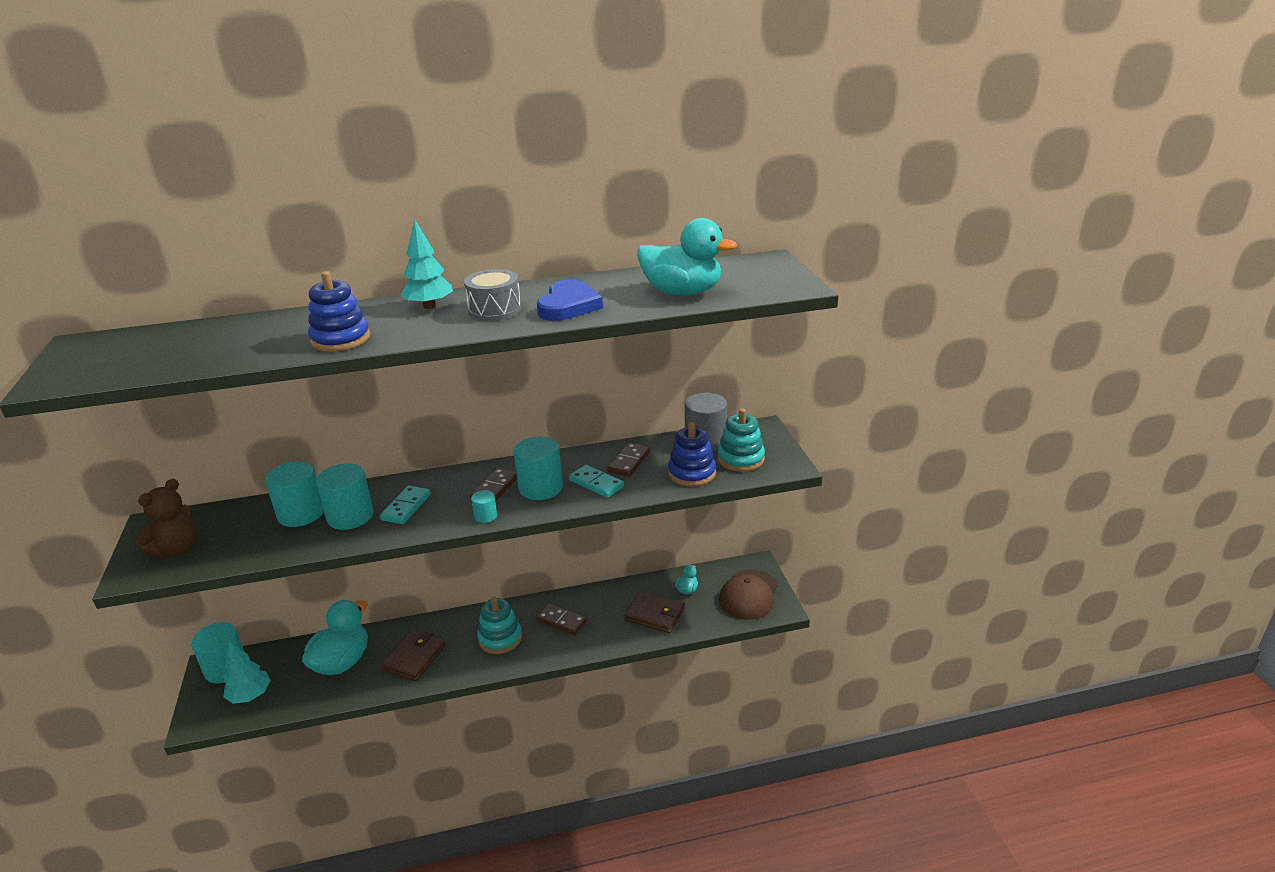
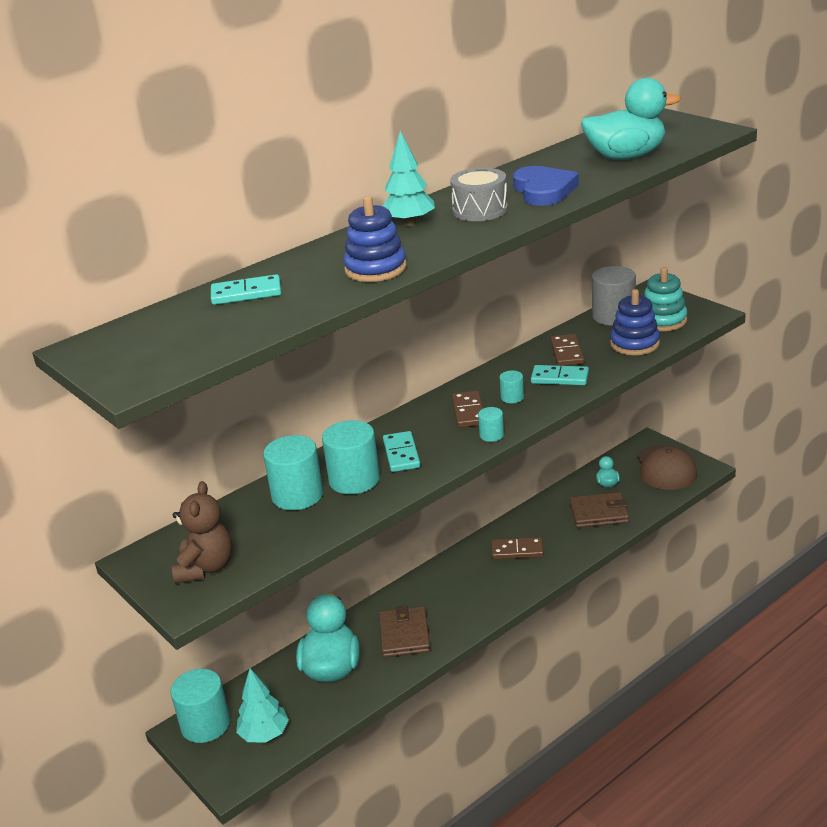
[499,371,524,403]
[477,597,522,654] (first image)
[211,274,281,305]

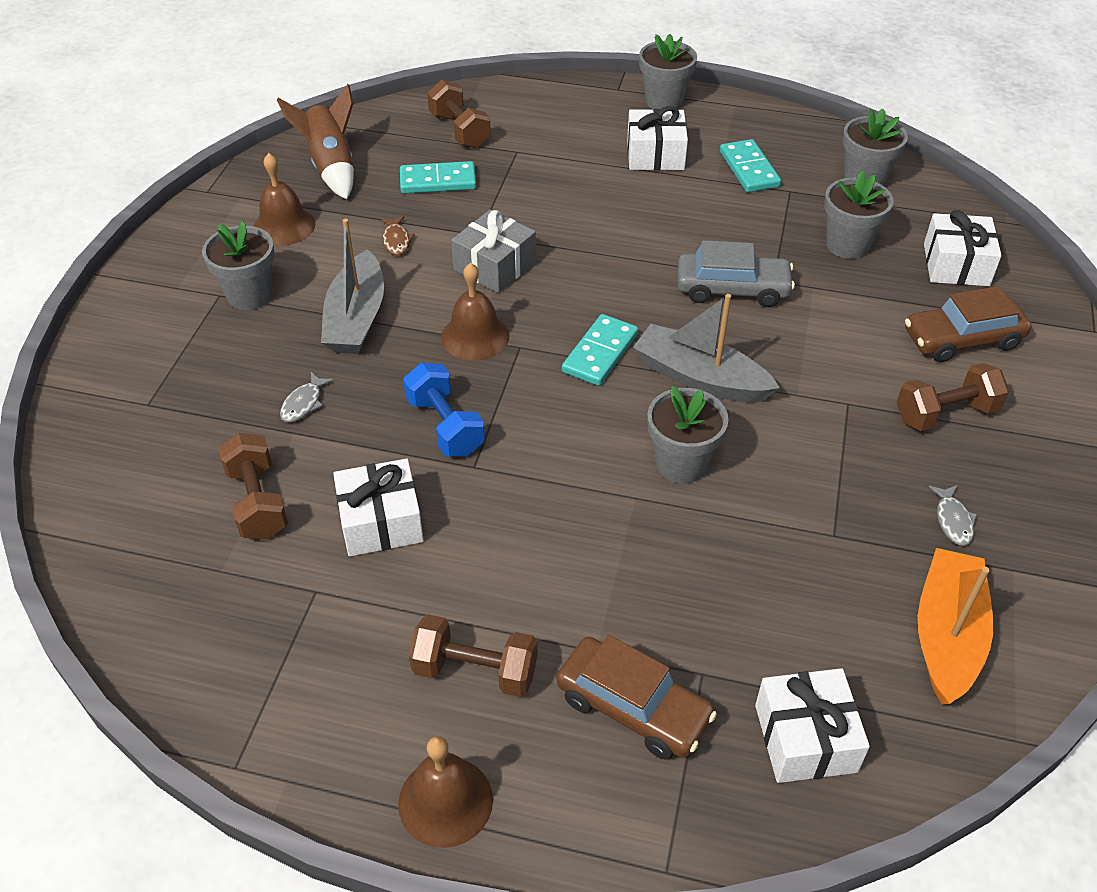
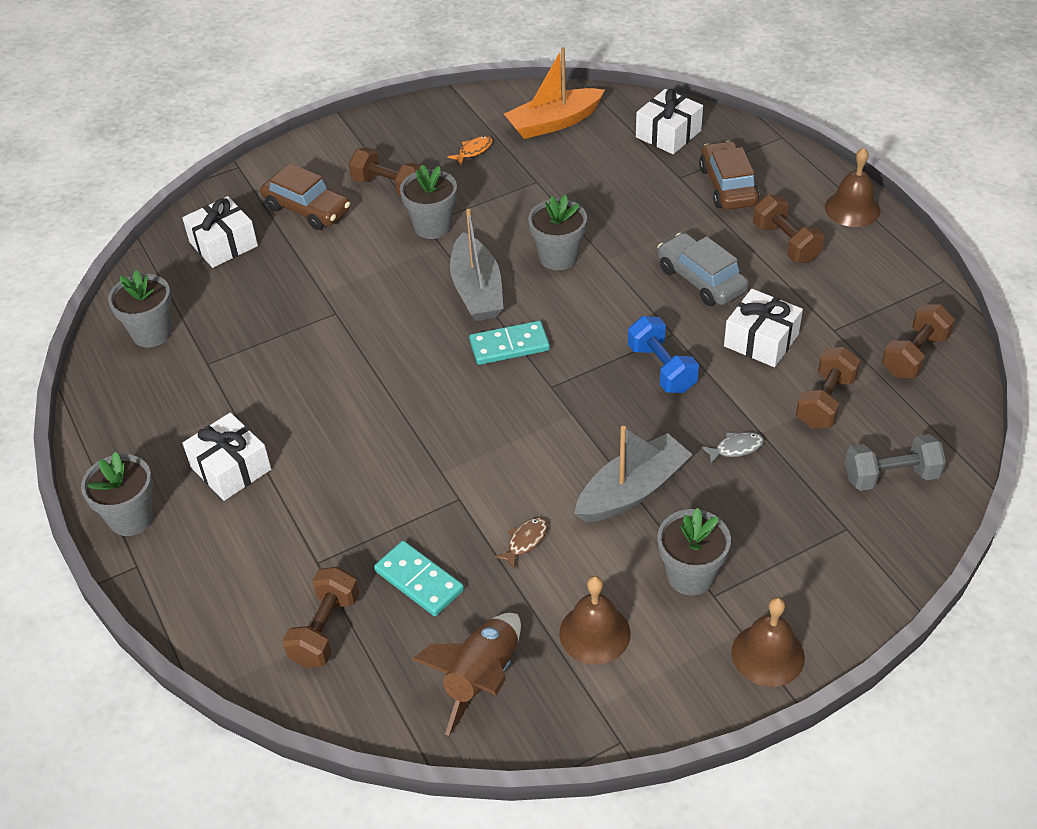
[720,139,781,192] (first image)
[400,165,457,239]
[451,210,536,293] (first image)
[657,233,749,306]
[731,597,805,687]
[628,316,699,393]
[448,136,493,165]
[882,304,955,378]
[845,434,946,491]

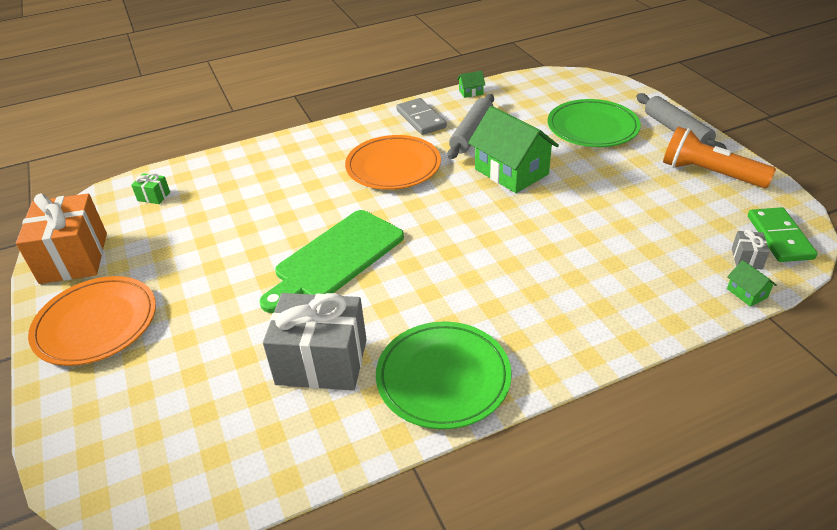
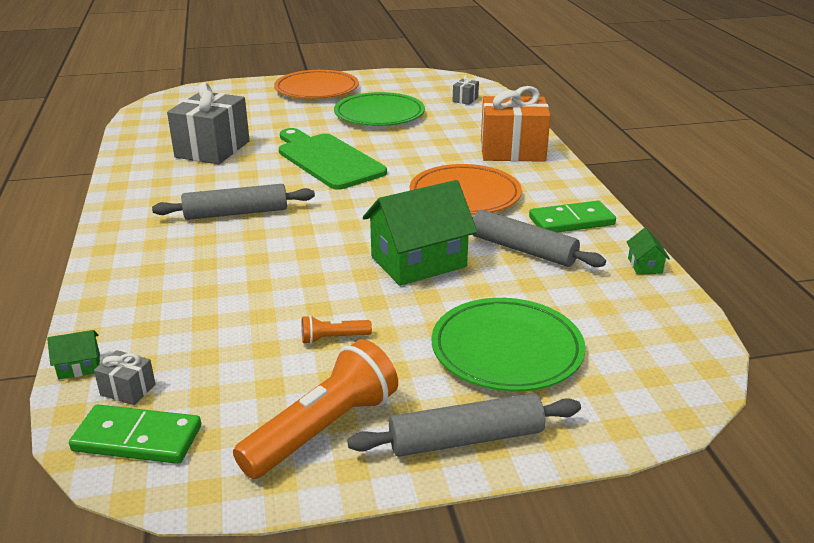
[529,201,616,233]
[453,75,479,105]
[481,86,551,162]
[334,92,425,126]
[152,184,315,220]
[301,315,372,344]

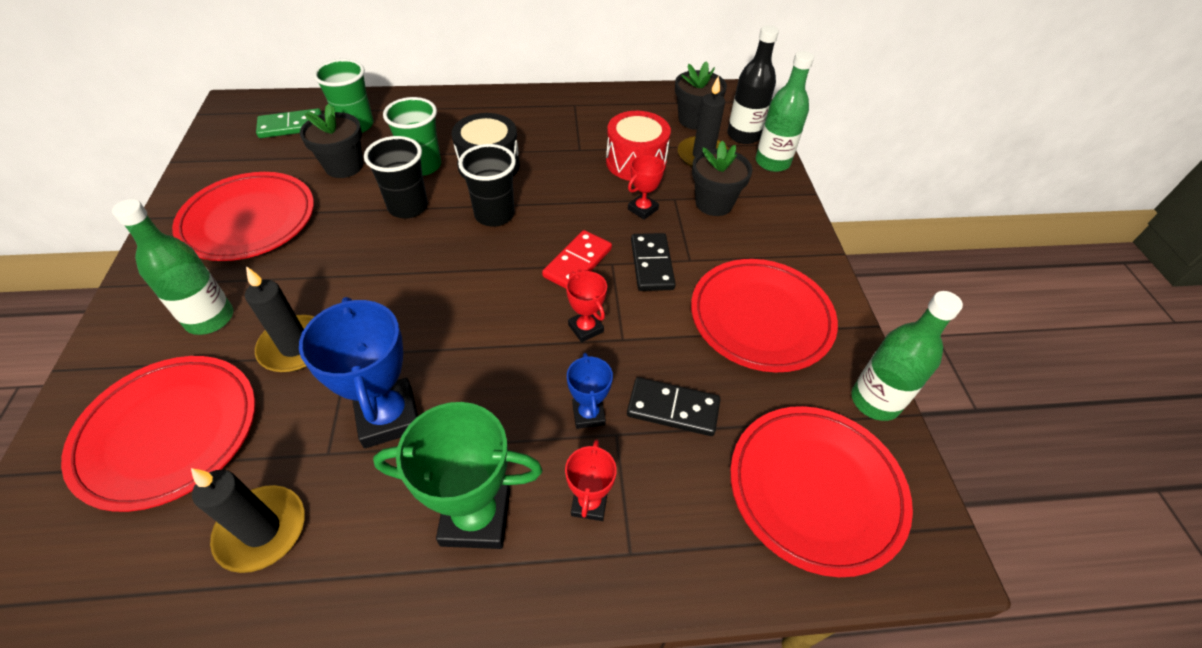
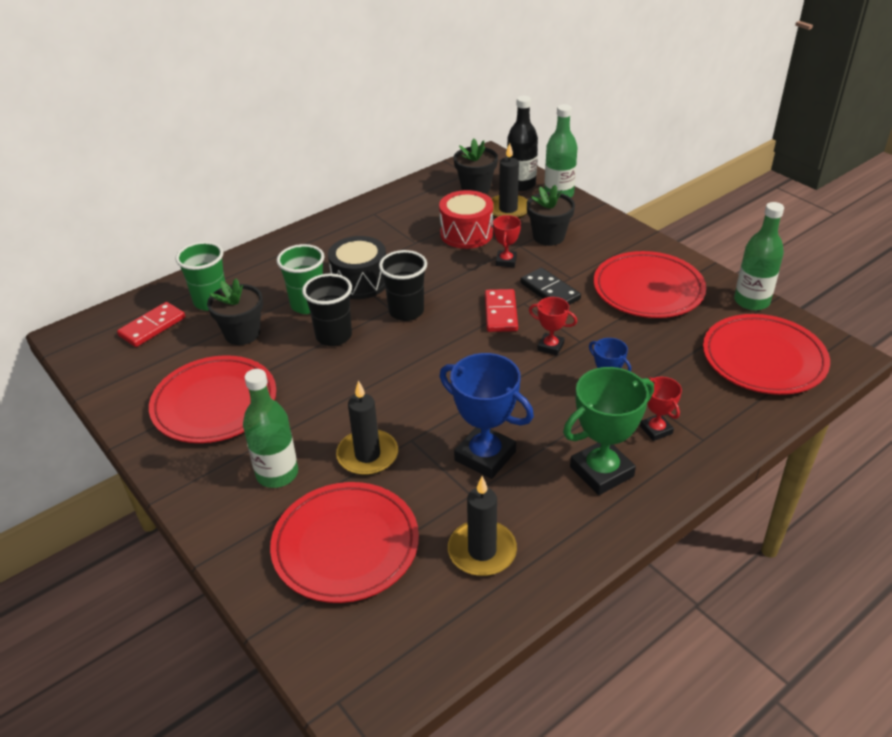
[117,302,185,347]
[627,377,721,436] (first image)

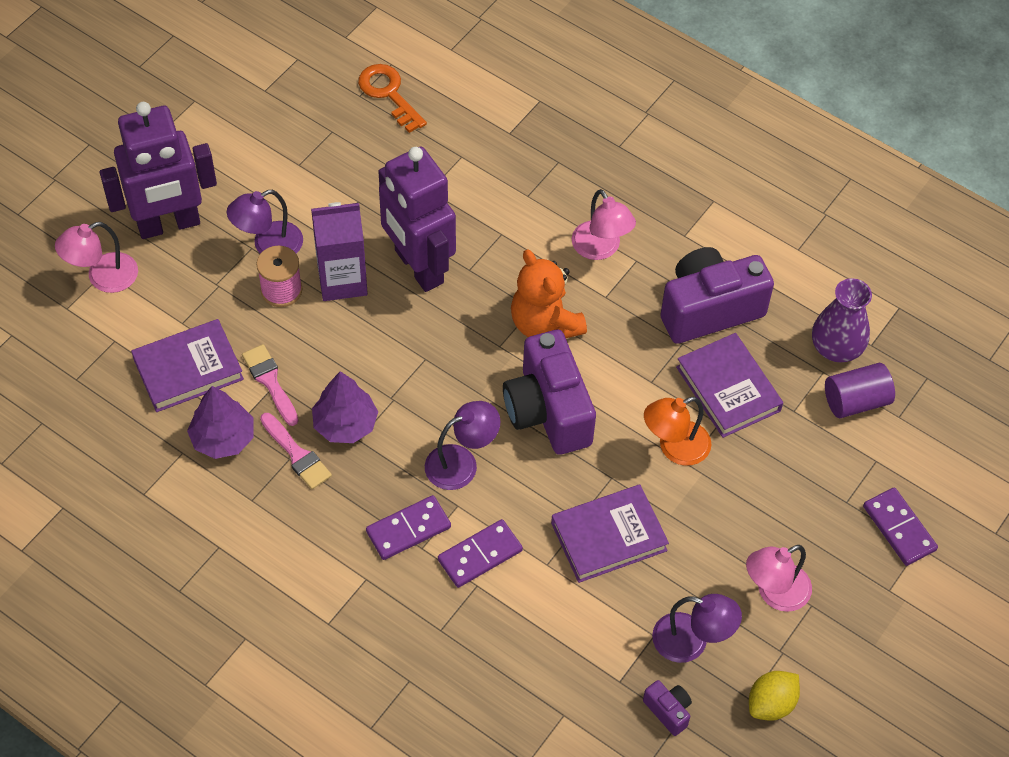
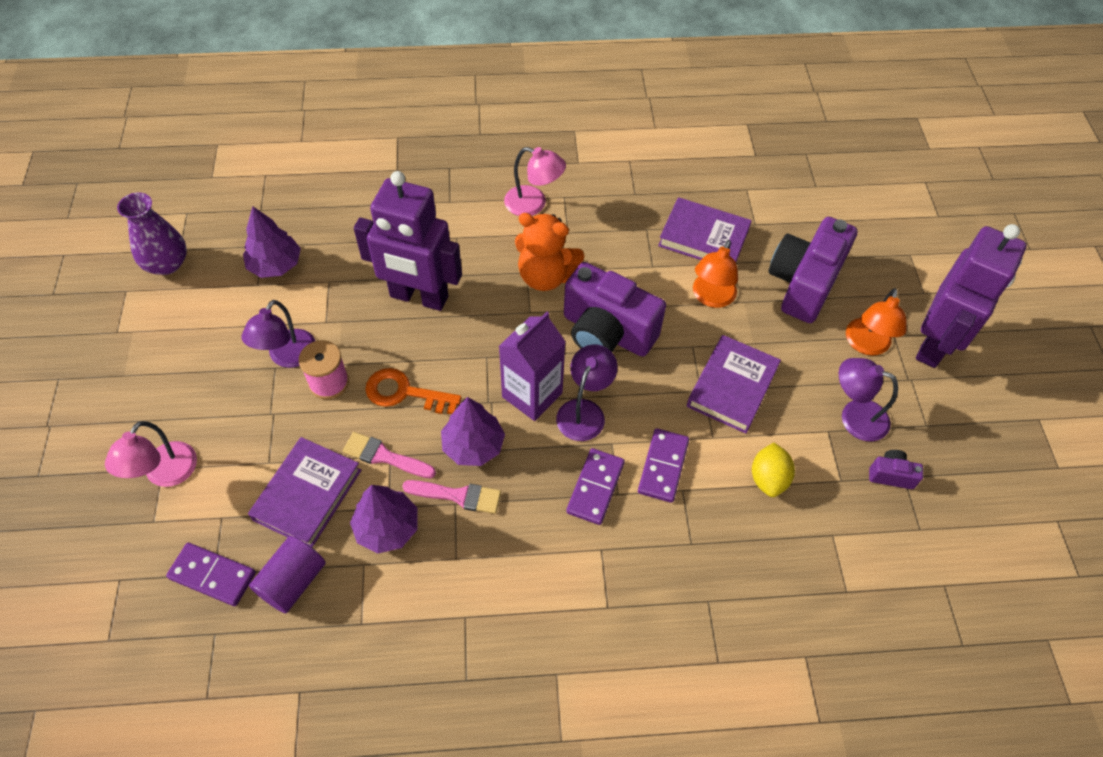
[365,368,462,414]
[916,224,1027,368]
[499,312,566,421]
[768,217,858,323]
[117,192,187,275]
[249,536,326,613]
[166,543,256,606]
[846,288,906,355]
[839,358,898,441]
[752,442,795,497]
[243,206,301,278]

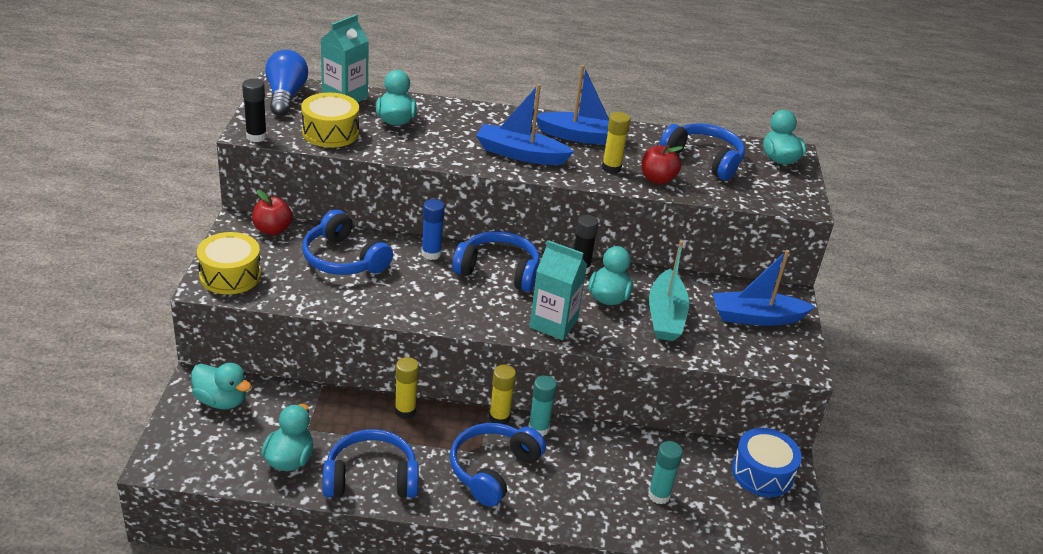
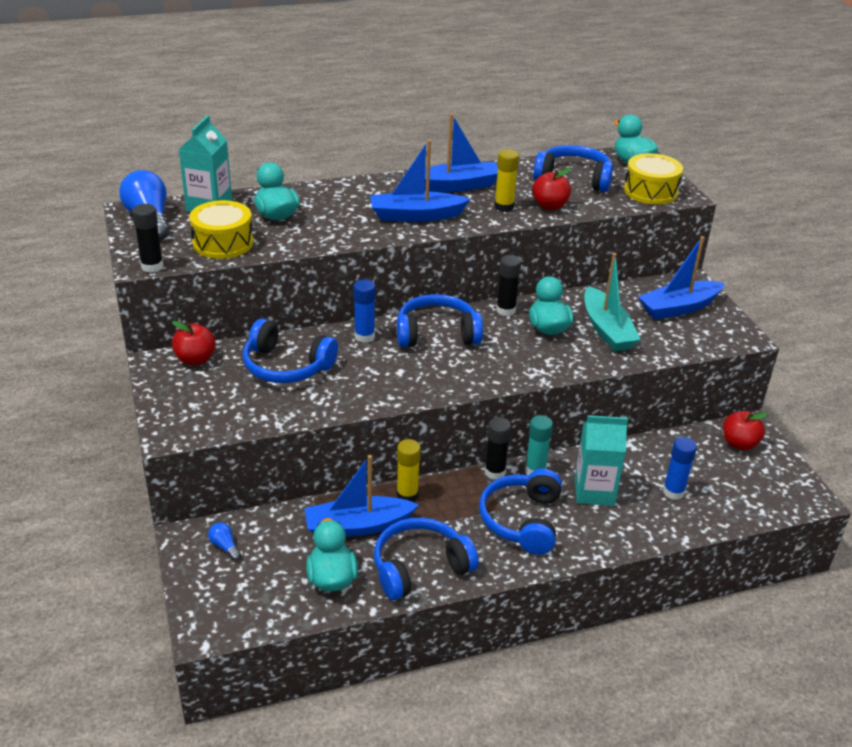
[624,153,683,205]
[575,415,628,506]
[208,522,241,561]
[485,417,511,480]
[723,411,768,450]
[663,437,697,500]
[304,455,419,537]

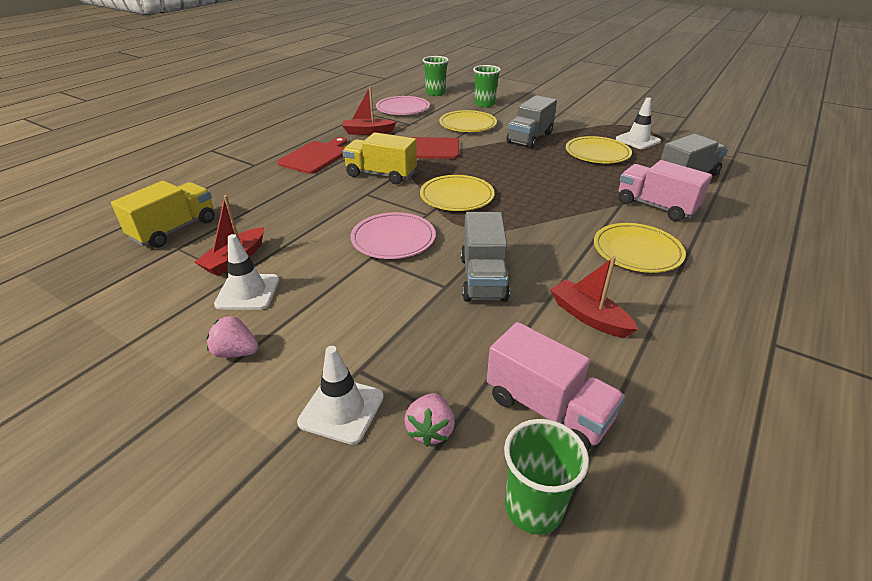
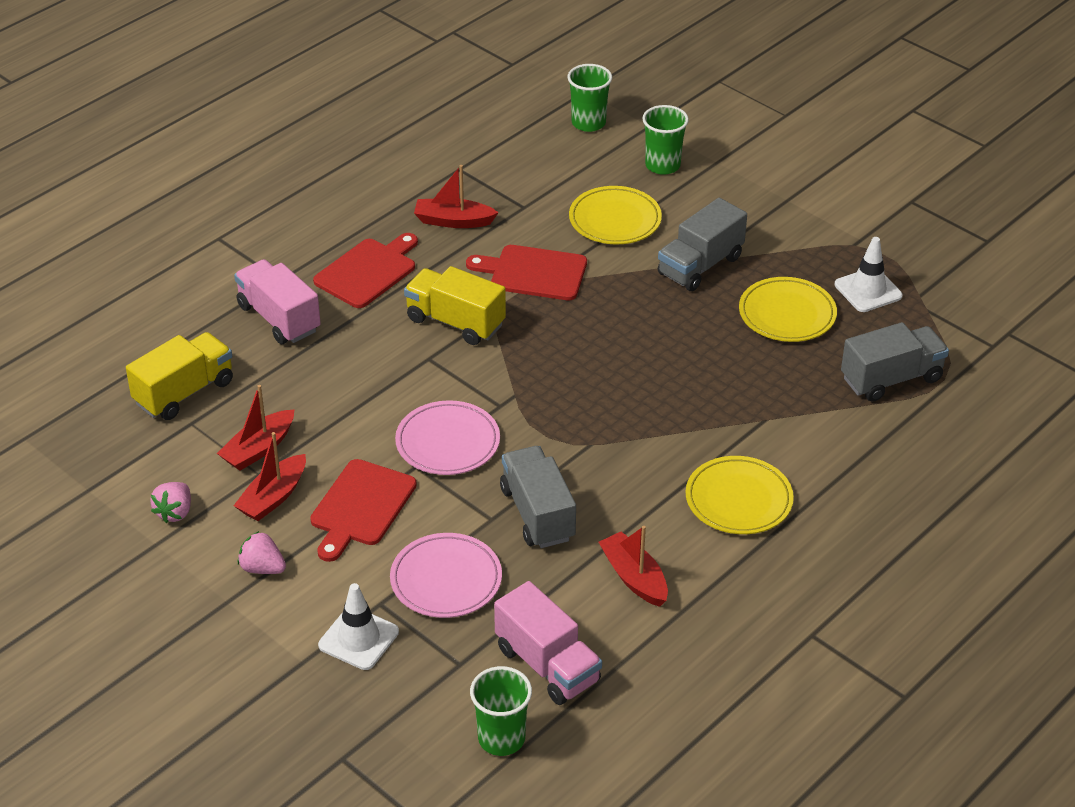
[390,533,502,618]
[234,259,321,344]
[420,175,495,211] (first image)
[500,446,576,548]
[234,432,306,521]
[150,482,191,523]
[310,459,417,562]

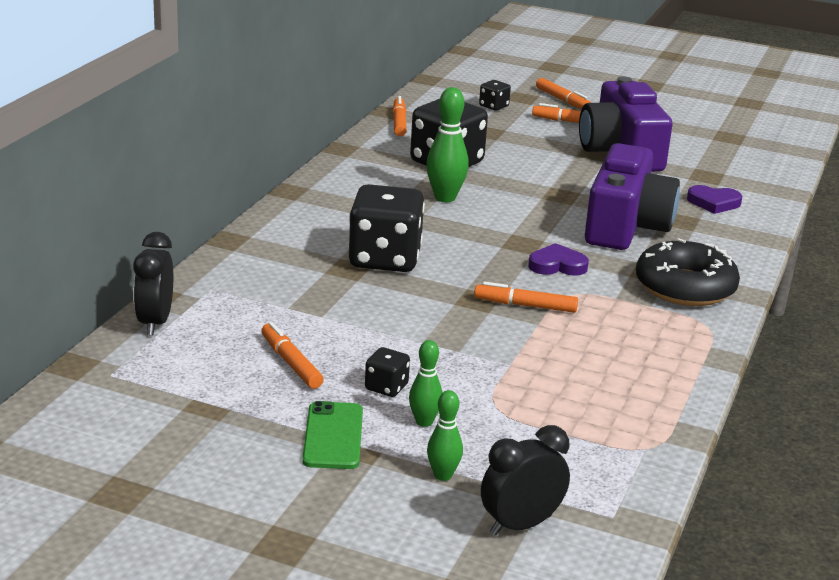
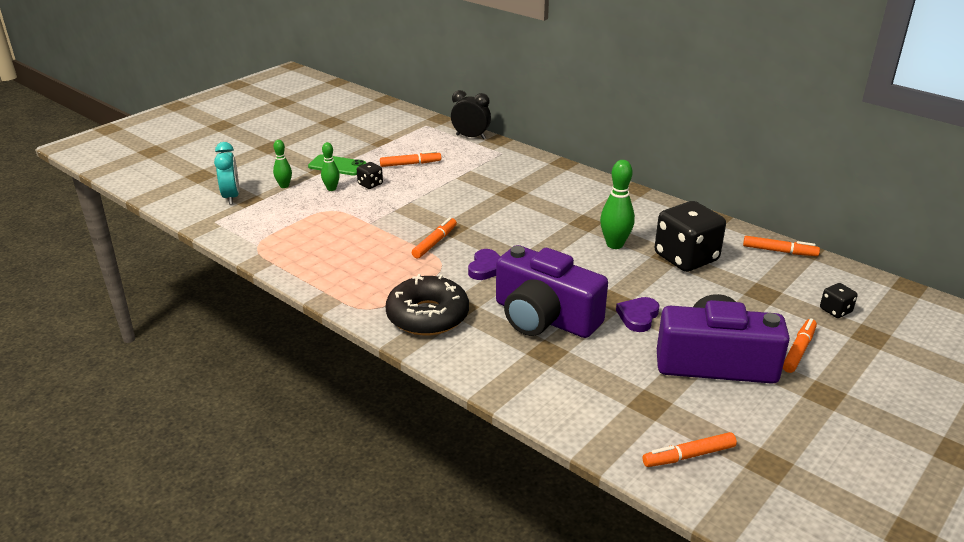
[642,432,737,467]
[349,184,425,272] (first image)
[616,297,660,332]
[214,142,239,205]

